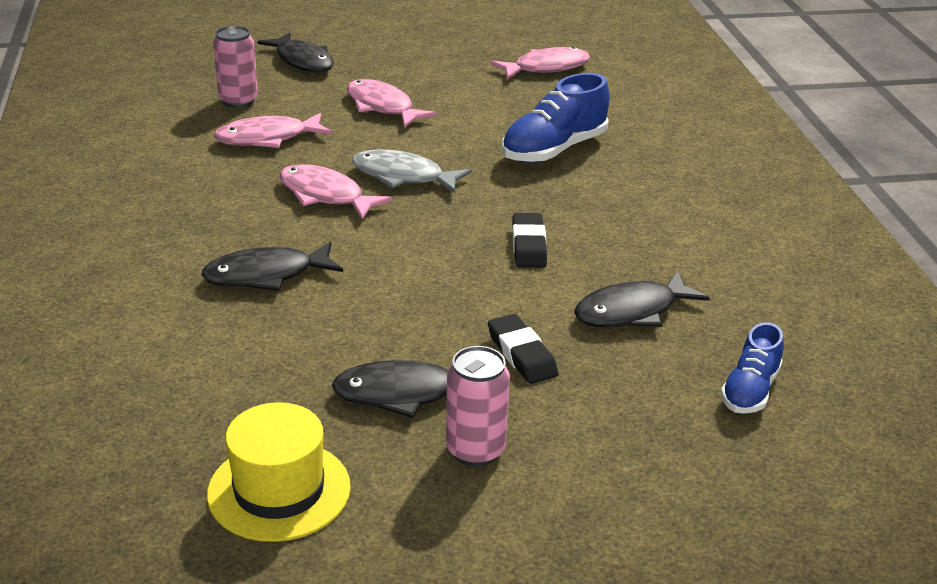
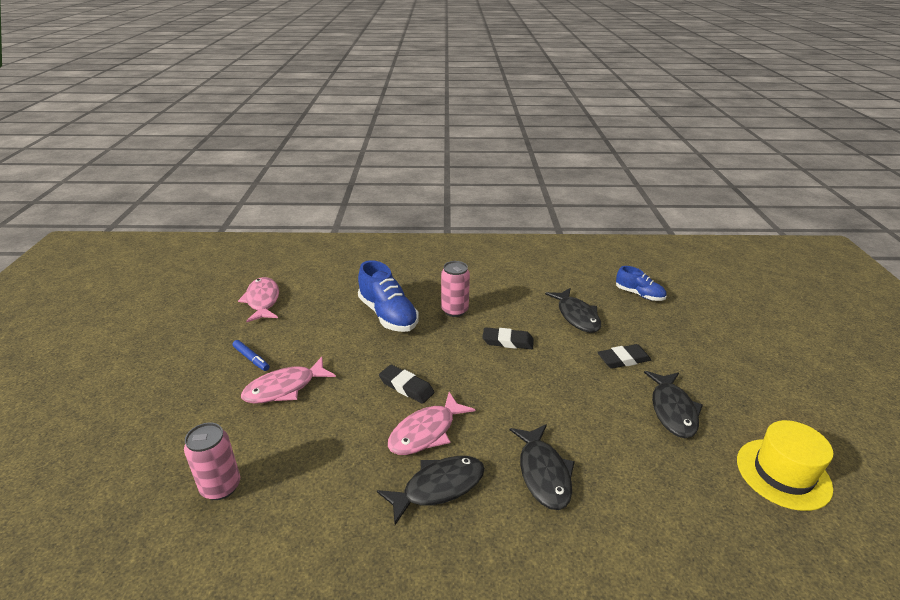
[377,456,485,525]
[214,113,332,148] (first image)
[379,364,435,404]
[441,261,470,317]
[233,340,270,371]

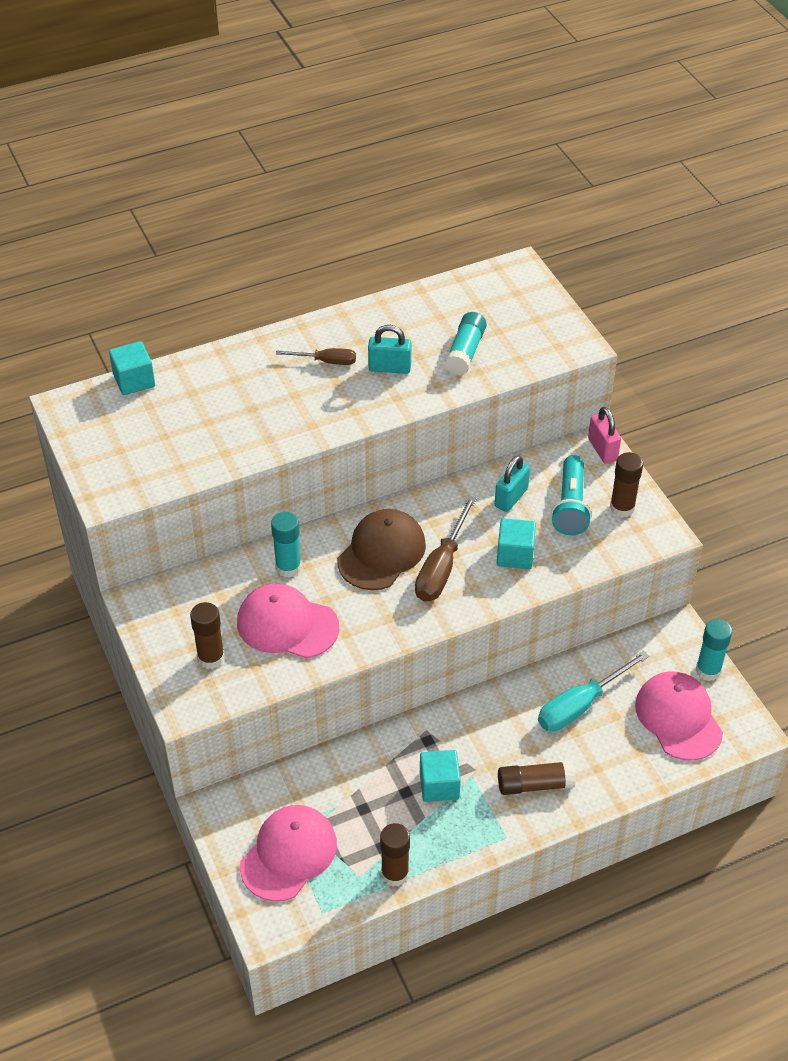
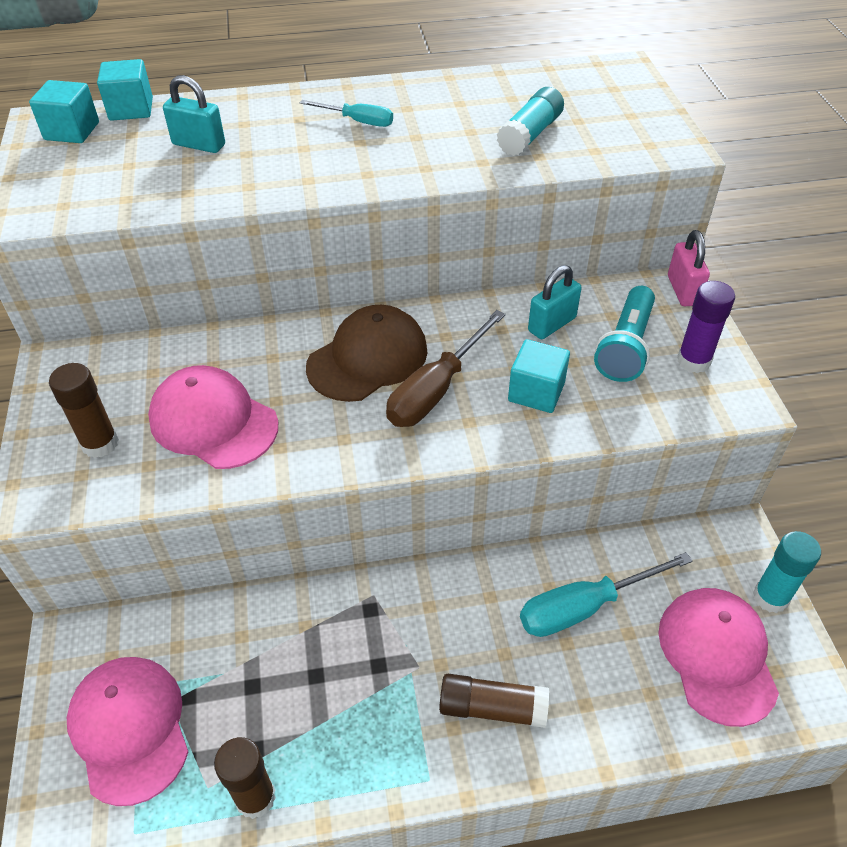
[163,75,225,153]
[300,100,393,127]
[677,281,735,373]
[271,512,301,578] (first image)
[29,80,99,143]
[67,657,188,806]

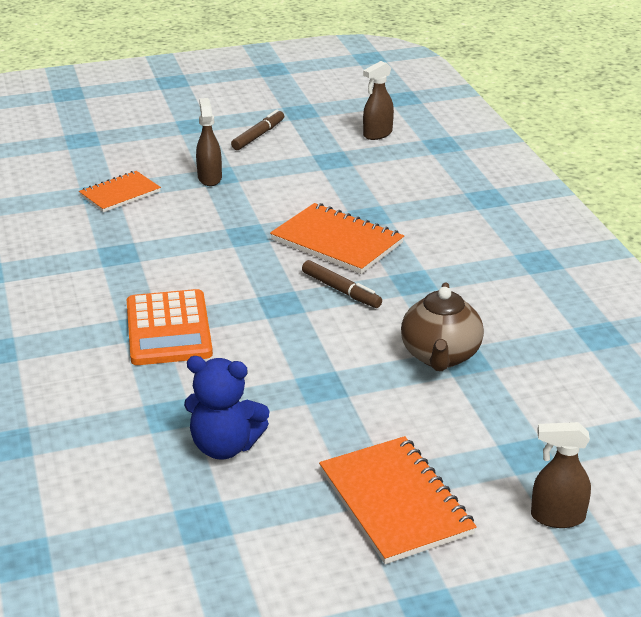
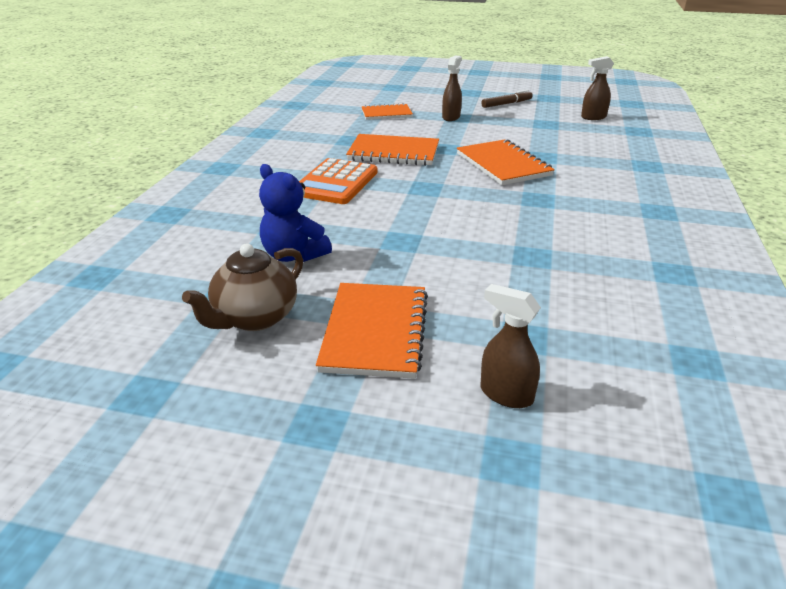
[302,260,382,308] (first image)
[182,243,303,331]
[346,134,439,166]

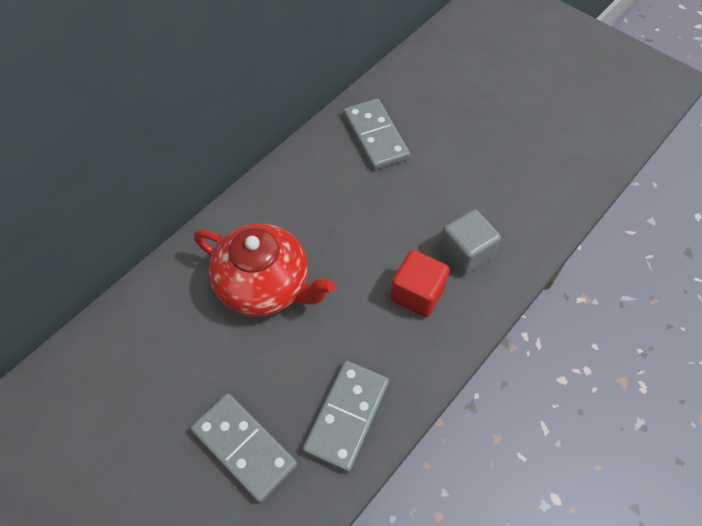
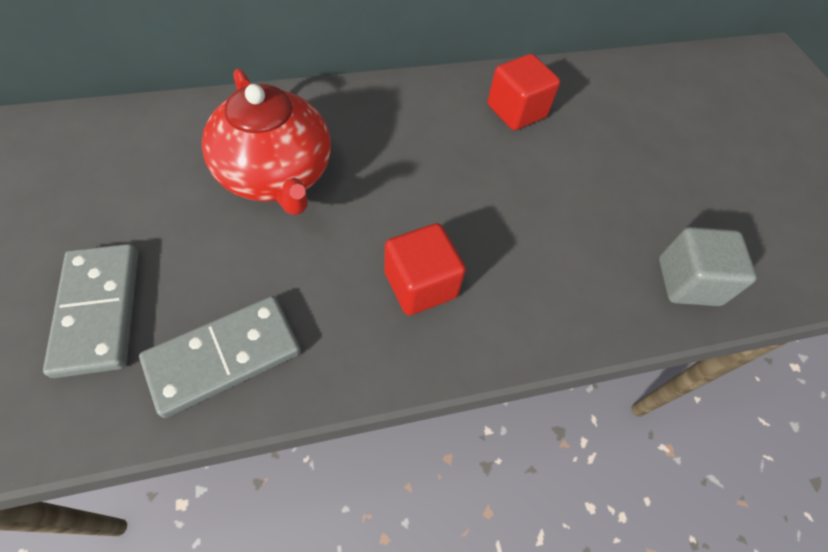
[488,54,560,130]
[659,227,757,306]

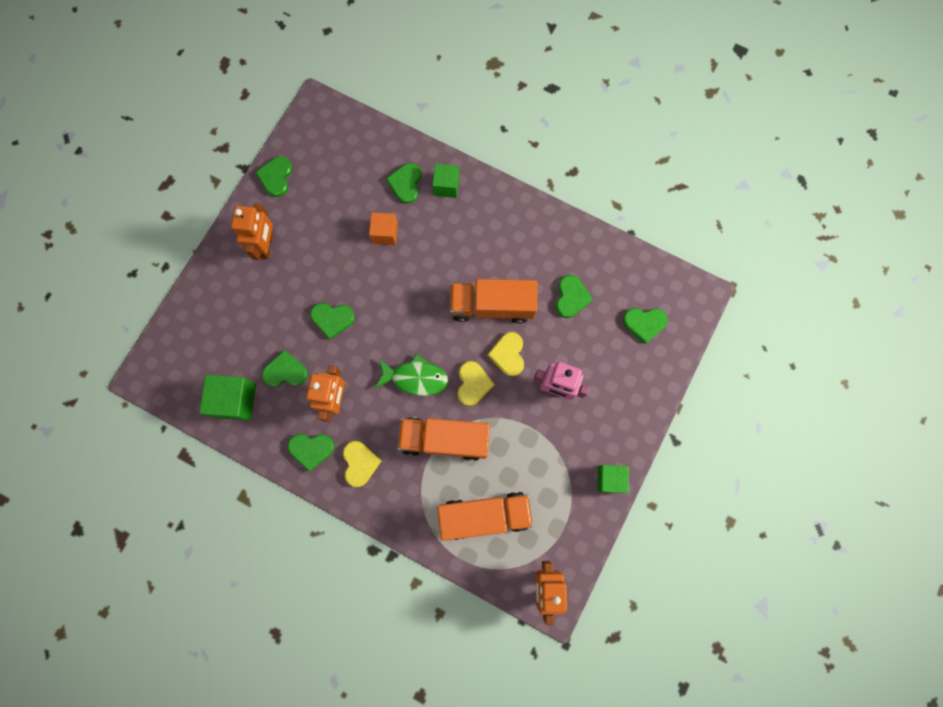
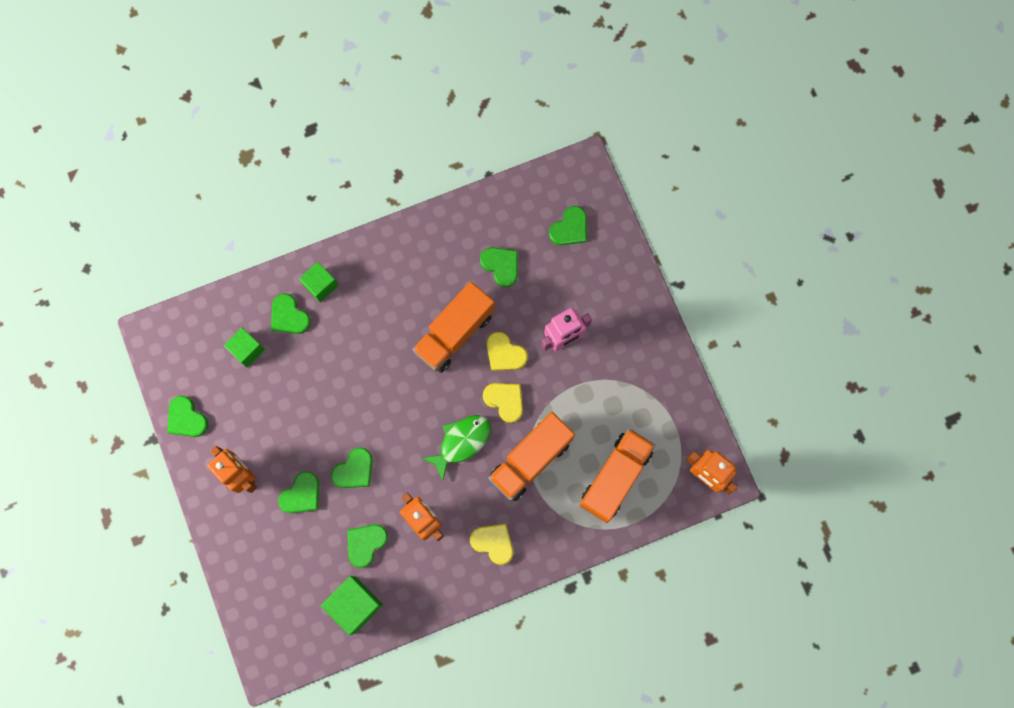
[369,212,398,245] (first image)
[278,471,319,513]
[224,328,265,367]

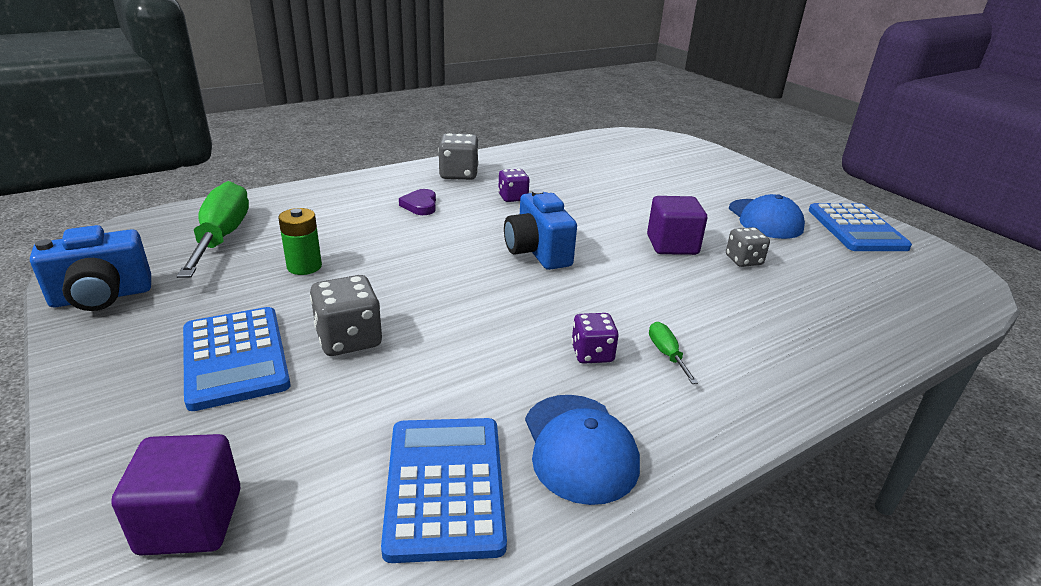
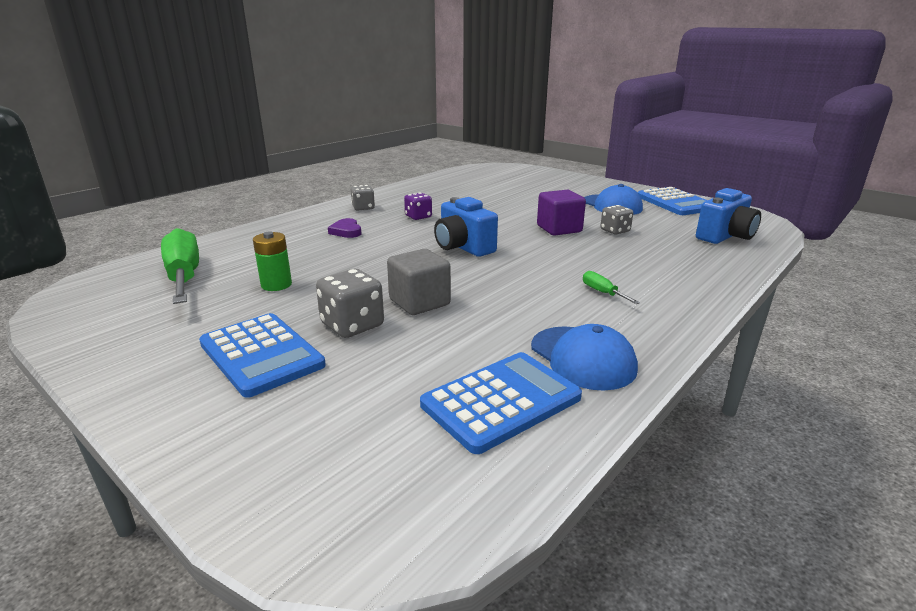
[351,185,375,211]
[696,188,761,244]
[572,313,619,364] (first image)
[420,352,582,454]
[111,434,240,556] (first image)
[387,249,451,315]

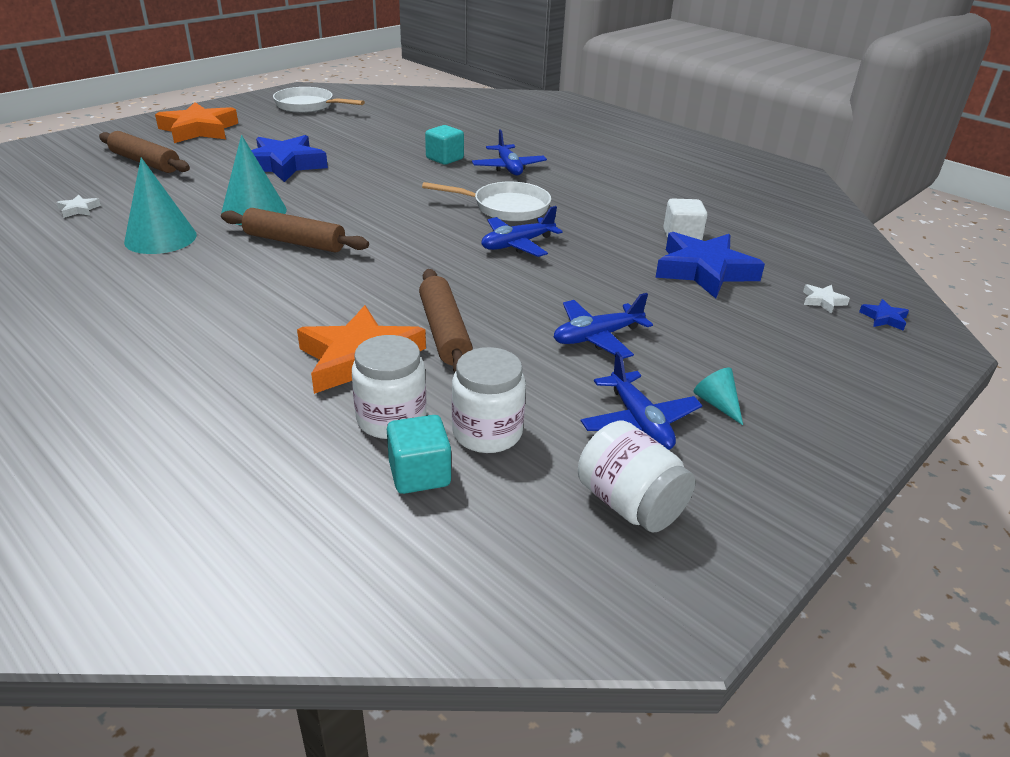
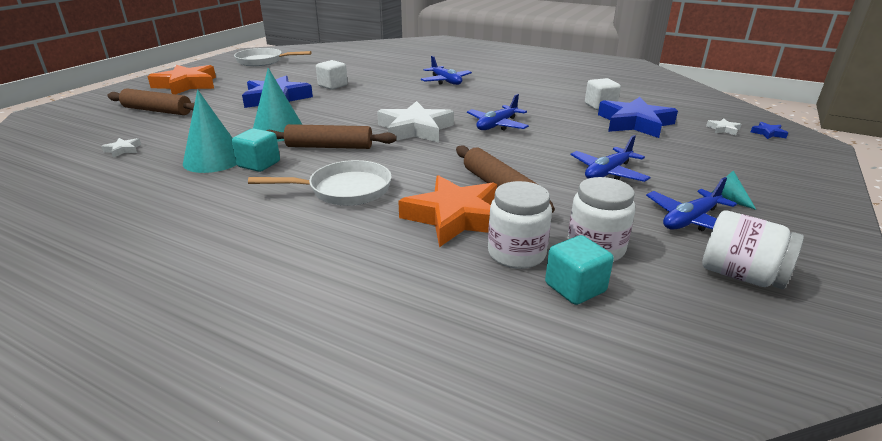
[232,128,280,172]
[248,160,392,206]
[646,177,737,231]
[316,60,348,90]
[377,101,454,143]

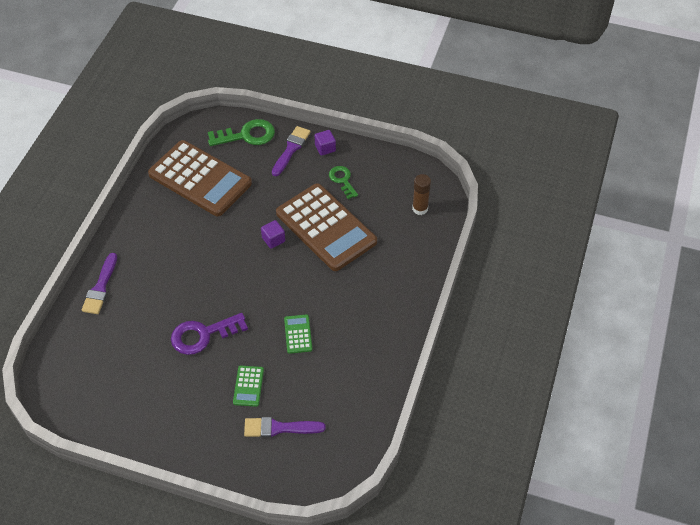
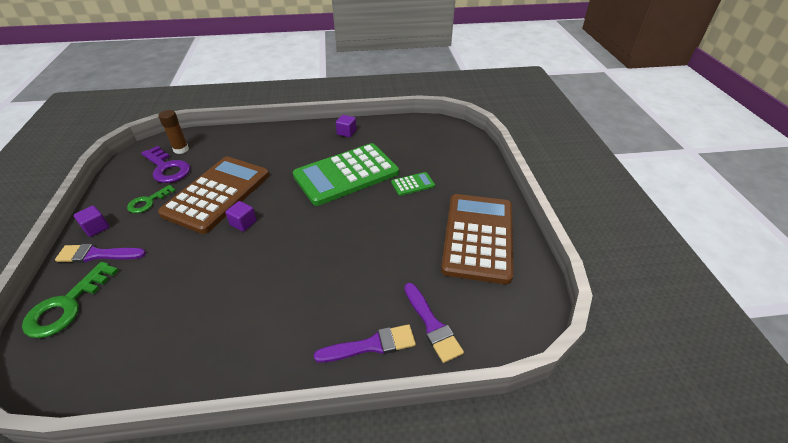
[22,262,119,338]
[441,194,513,284]
[141,146,190,183]
[293,143,399,206]
[404,283,464,363]
[336,115,356,137]

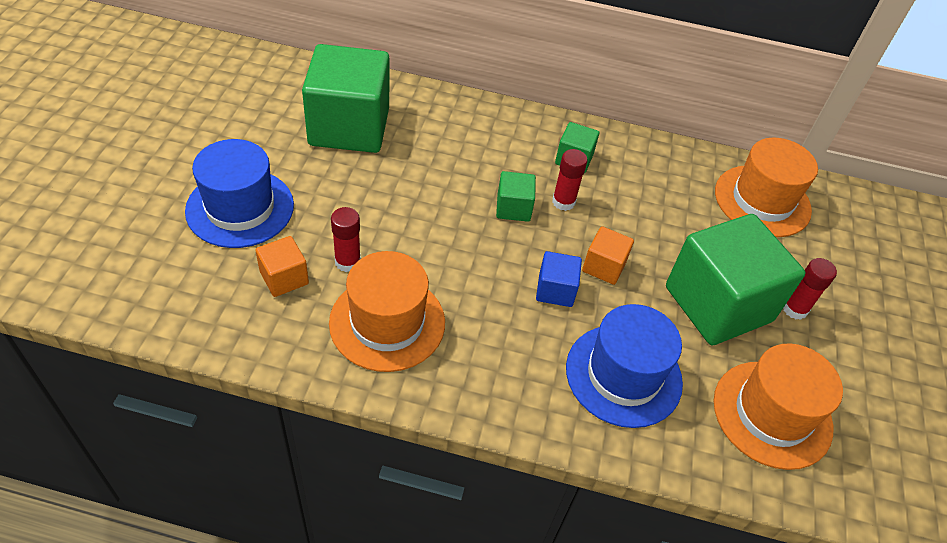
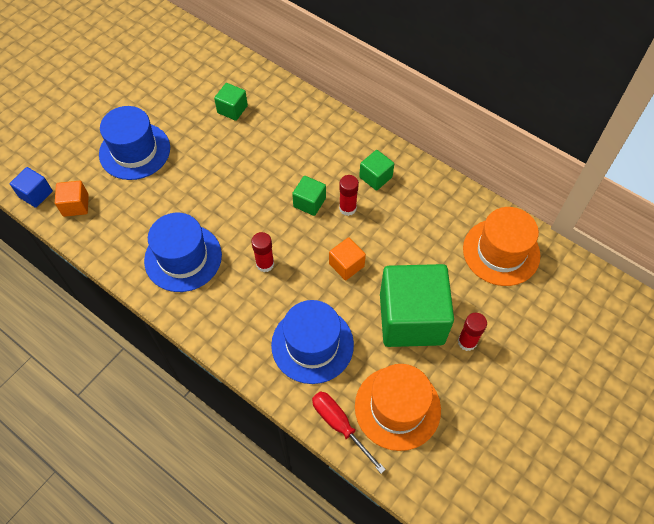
[214,83,248,121]
[251,232,274,272]
[55,181,89,217]
[144,213,222,292]
[10,167,53,208]
[312,391,386,474]

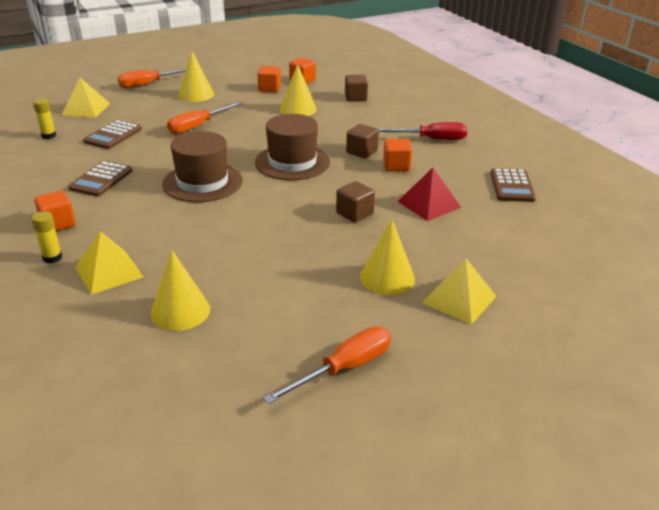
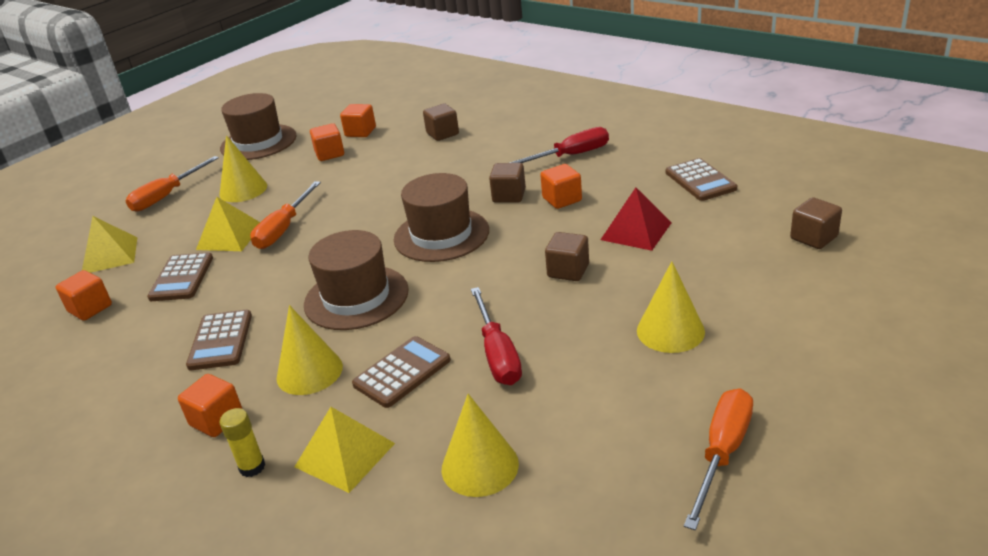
[277,305,343,395]
[56,270,112,321]
[196,197,260,251]
[220,93,297,160]
[790,197,842,249]
[471,287,522,385]
[352,336,451,408]

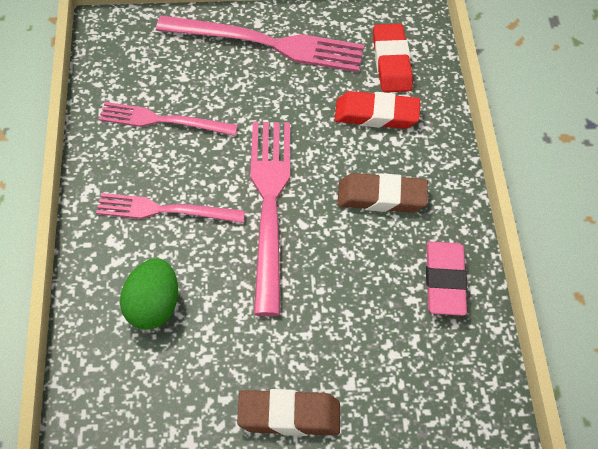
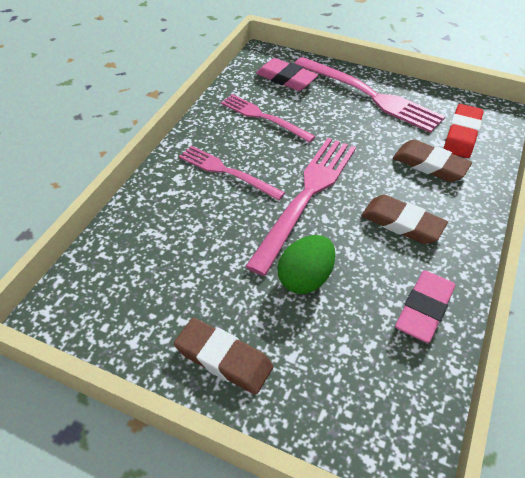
[393,139,472,182]
[277,235,336,294]
[256,58,318,91]

